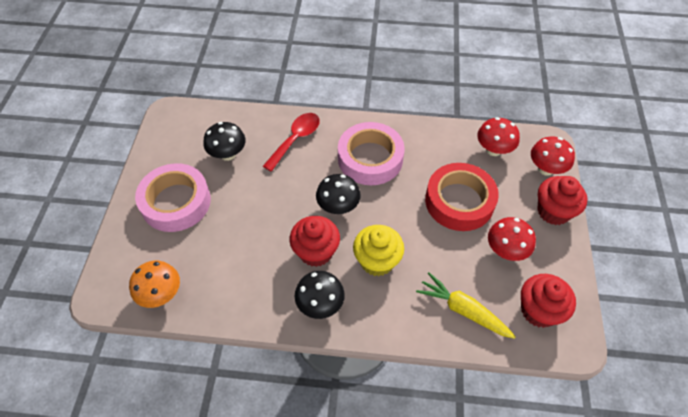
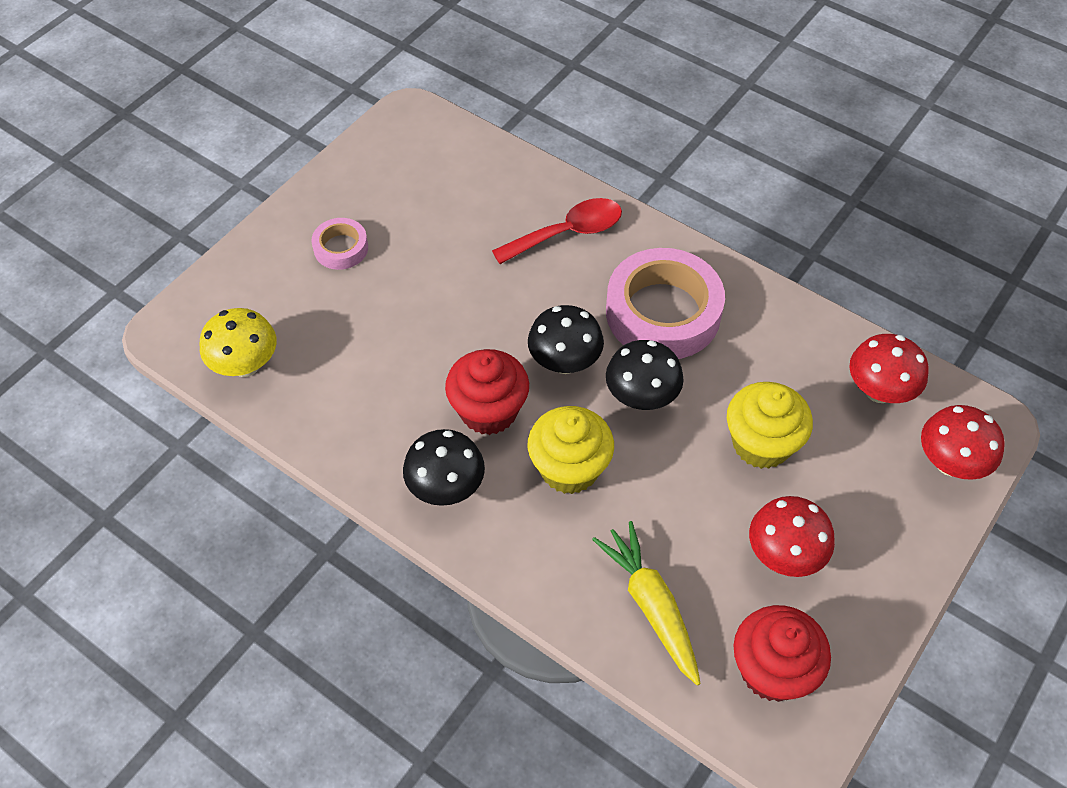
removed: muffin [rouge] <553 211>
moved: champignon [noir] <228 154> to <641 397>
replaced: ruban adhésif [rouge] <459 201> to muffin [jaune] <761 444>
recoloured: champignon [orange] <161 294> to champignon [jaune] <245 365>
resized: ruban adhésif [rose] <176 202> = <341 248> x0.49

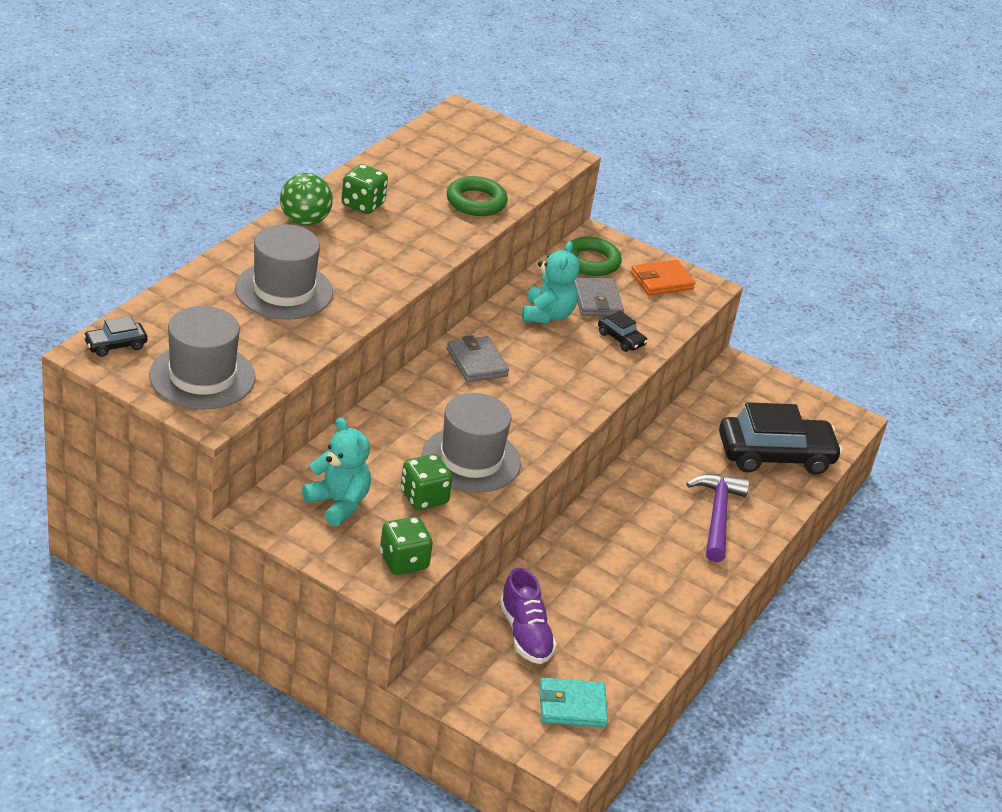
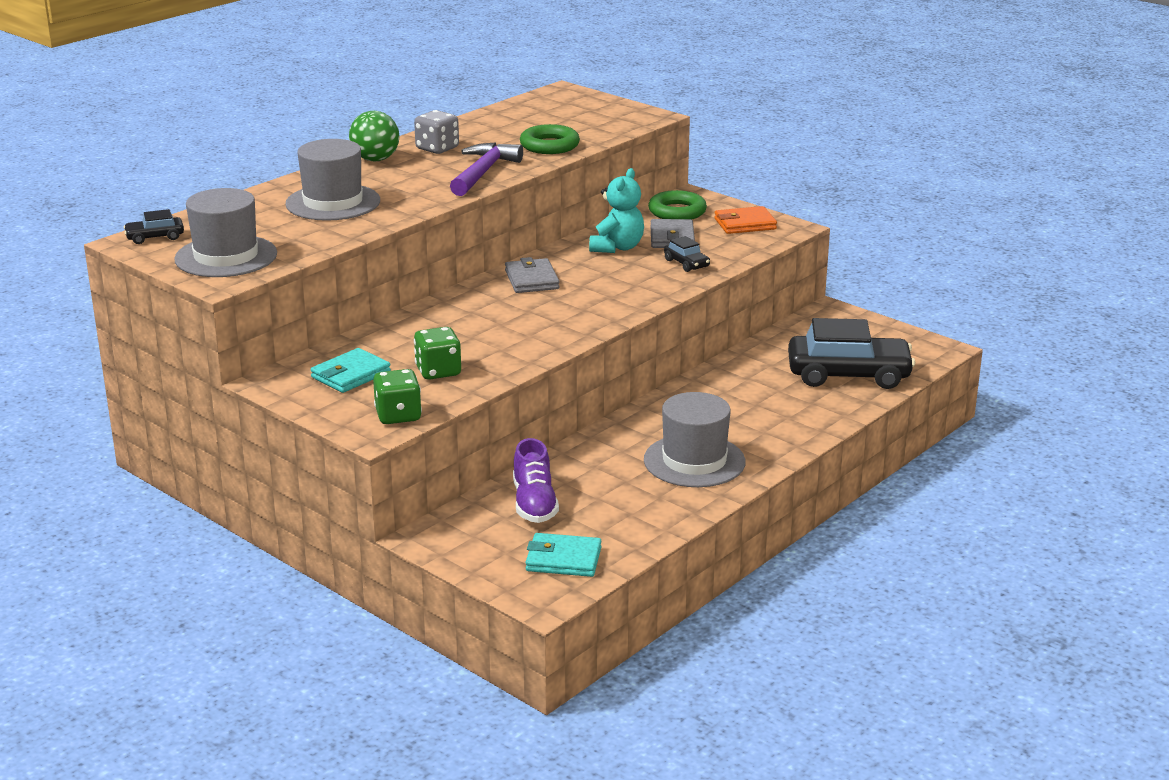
moved: chapeau [gris] <471 459> to <694 461>; marteau [violet] <717 515> to <483 172>
replaced: ours en peluche [turquoise] <338 503> to portefeuille [turquoise] <350 375>
recoloured: dé [vert] <363 204> to dé [gris] <437 148>

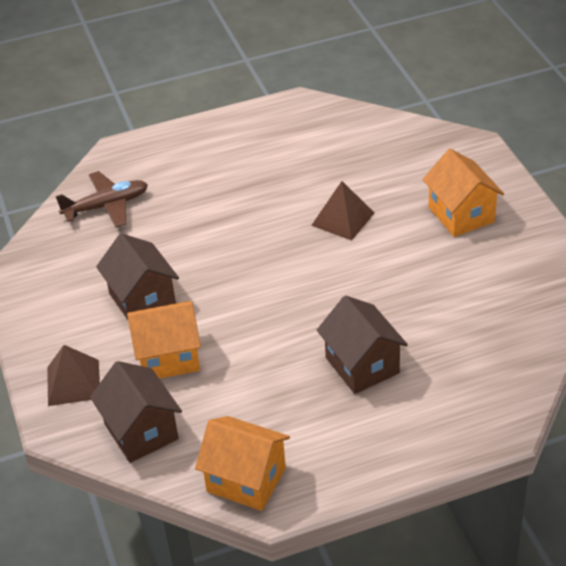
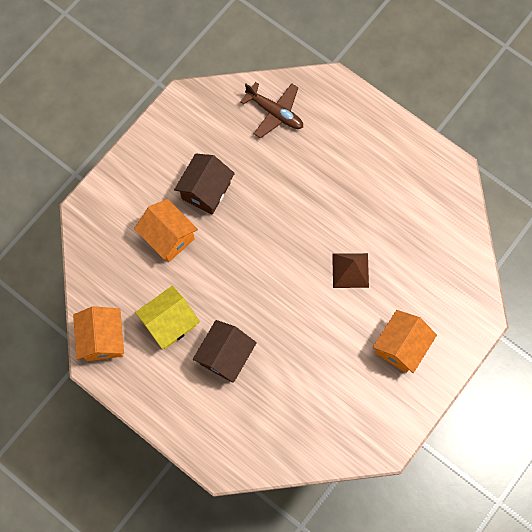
removed: pyramide [marron] <73 382>; maison [marron] <141 431>
added: maison [jaune] <170 323>

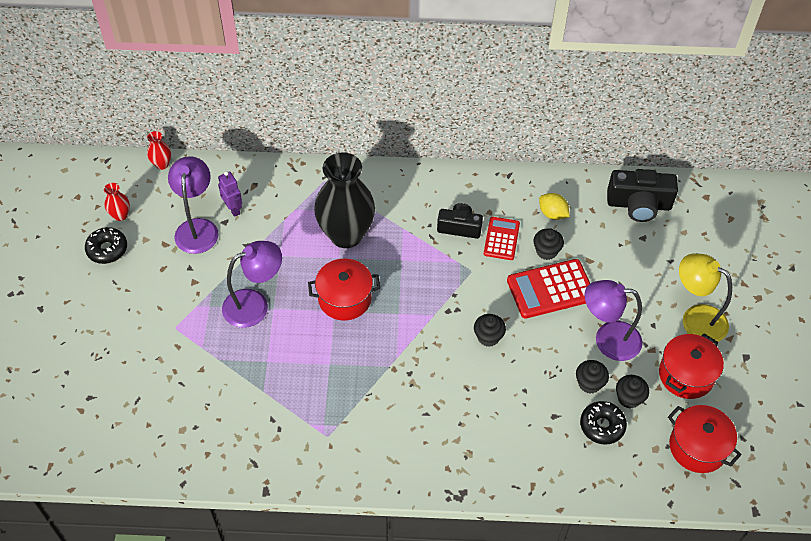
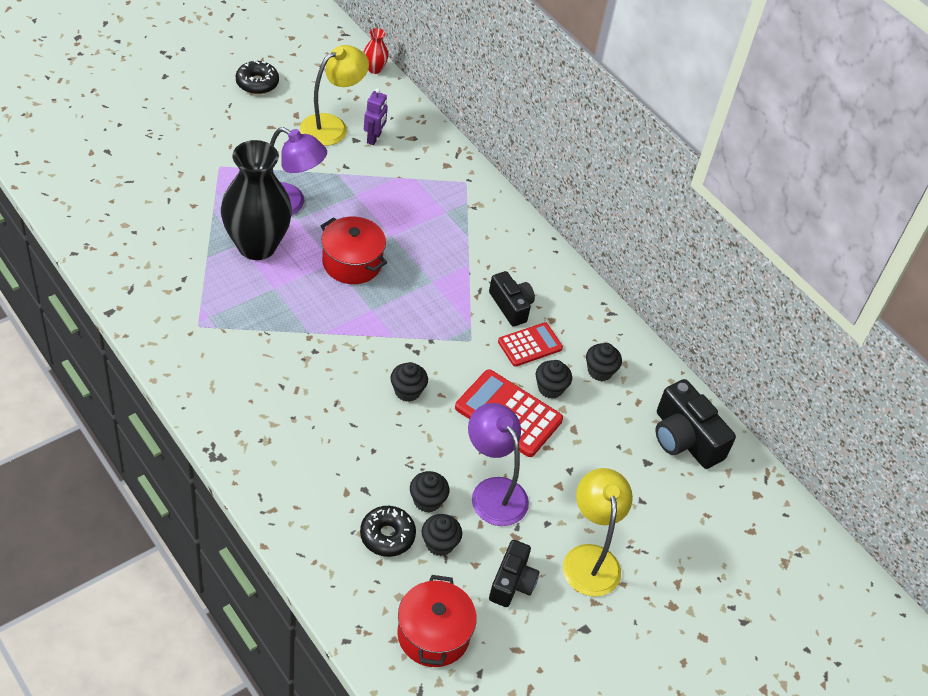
removed: vase [rouge] <120 215>
moved: vase [noir] <346 235> to <257 246>
replaced: citron [jaune] <552 214> to muffin [noir] <600 371>; marmite [rouge] <686 375> to appareil photo [noir] <512 582>
recoloured: lampe [violet] <197 228> to lampe [jaune] <332 126>

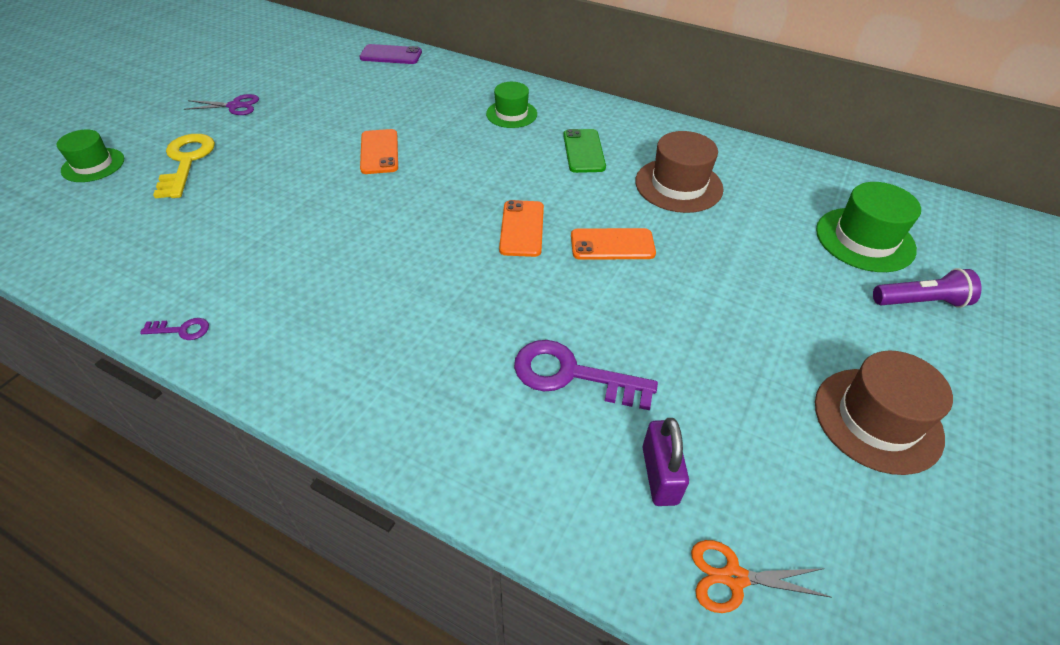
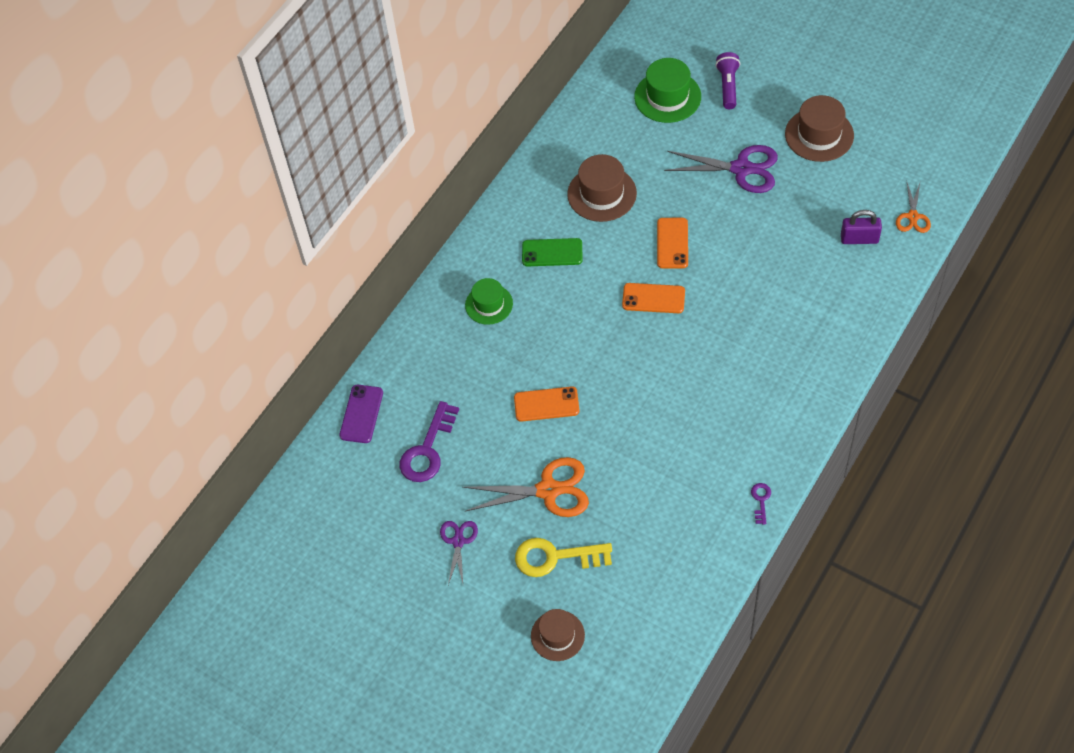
added: ciseaux [orange] <548 490>; ciseaux [violet] <741 169>
moved: clé [violet] <572 375> to <427 449>
recoloured: chapeau [vert] <93 165> to chapeau [marron] <557 635>

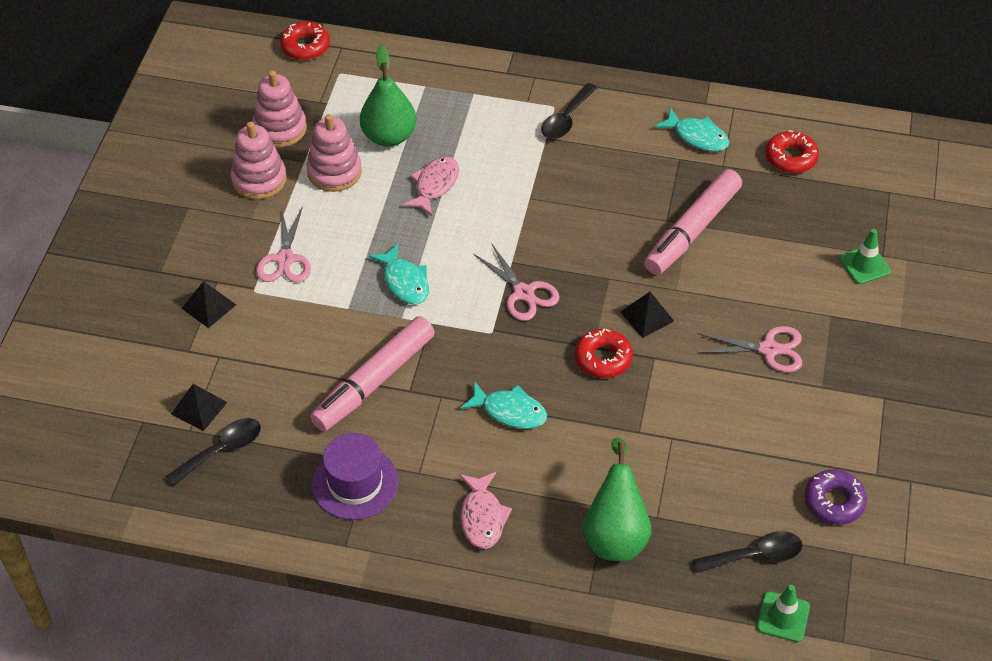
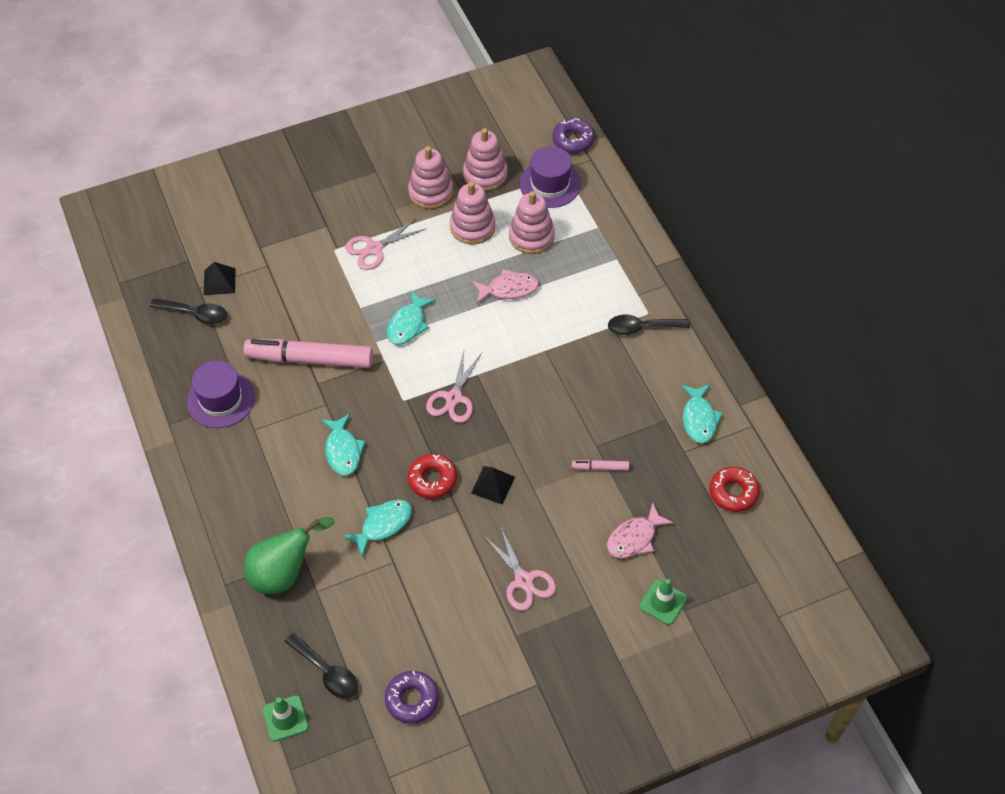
removed: pyramide [noir] <208 306>
added: poisson [turquoise] <383 525>; chapeau [violet] <550 184>
moved: poisson [rose] <482 517> to <634 538>
replaced: poire [vert] <389 136> to jouet à empiler [rose] <531 236>
recoloured: beignet [rouge] <305 46> to beignet [violet] <573 140>
resized: feutre [rose] <692 230> = <600 468> x0.43

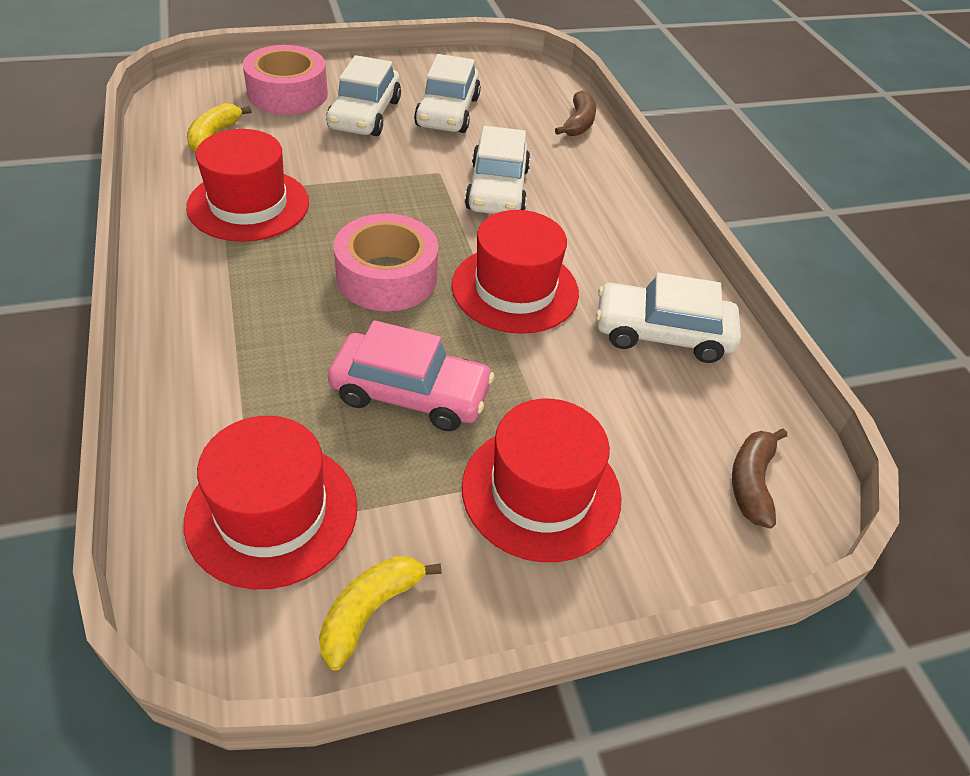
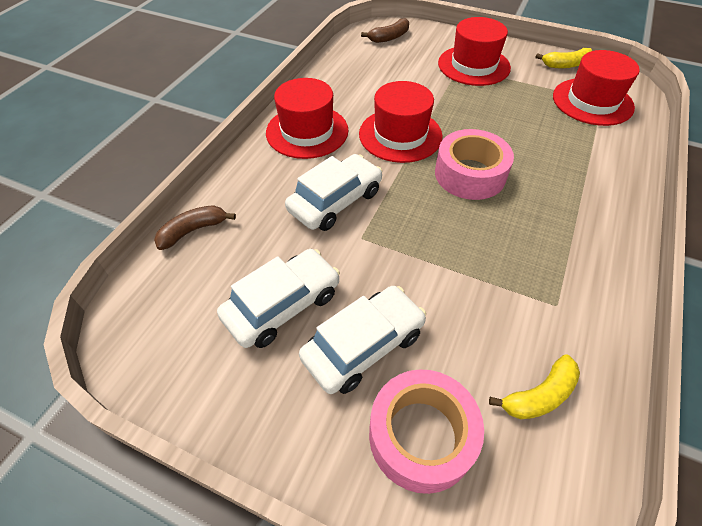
removed: voiture [rose] <410 393>; voiture [blanc] <662 334>
moved: chapeau [rouge] <248 204> to <307 131>

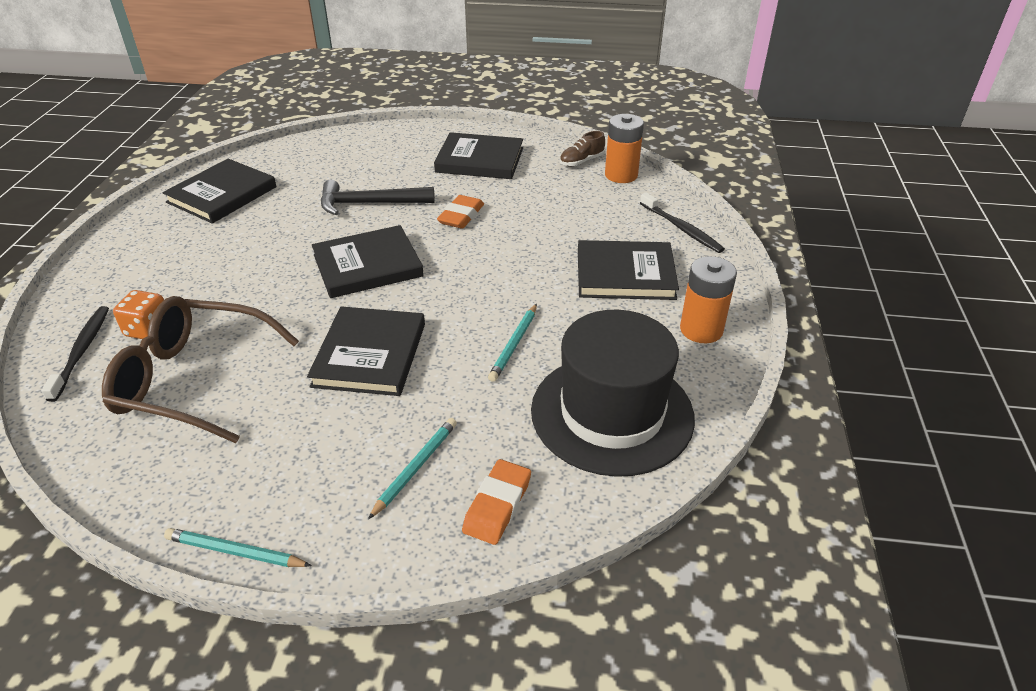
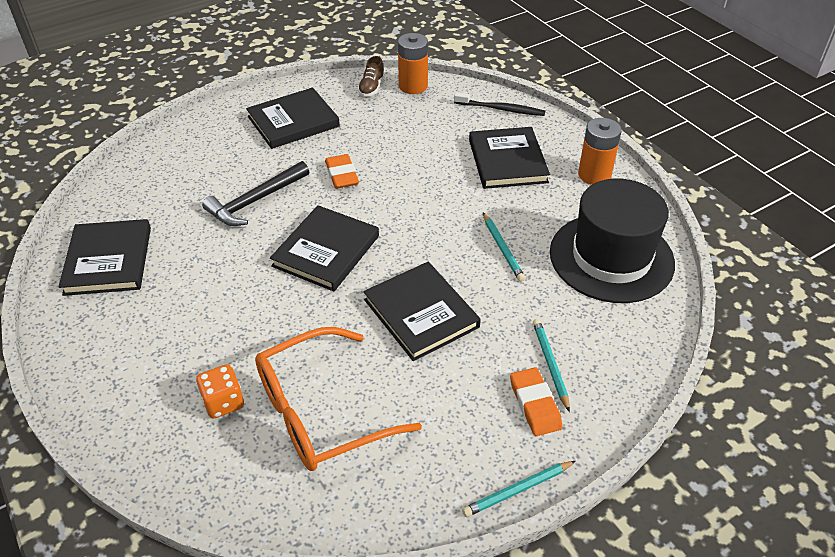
removed: brosse à dents [noir] <82 351>
moved: gomme [orange] <497 505> to <535 404>
recoloured: lunettes [marron] <194 380> to lunettes [orange] <321 412>
turned: livre [noir] <625 274> = <507 161> 60 degrees counterclockwise

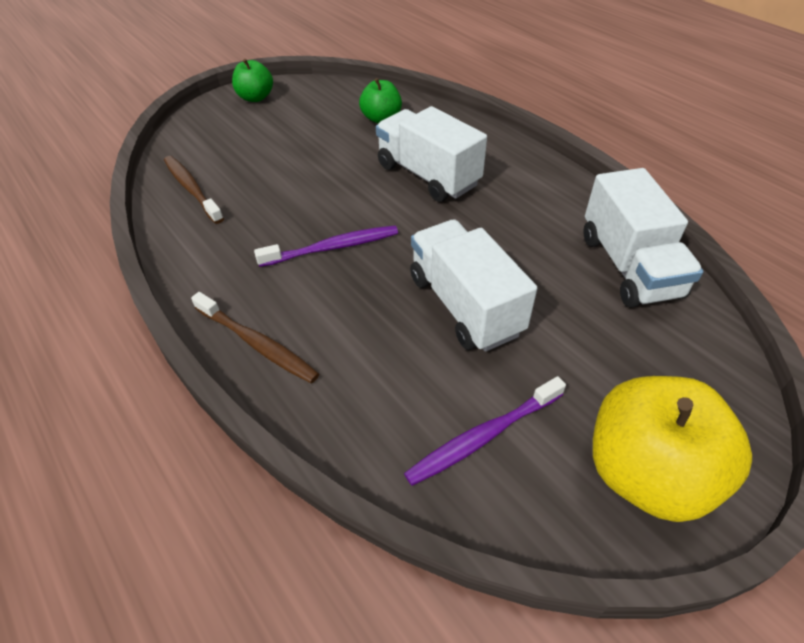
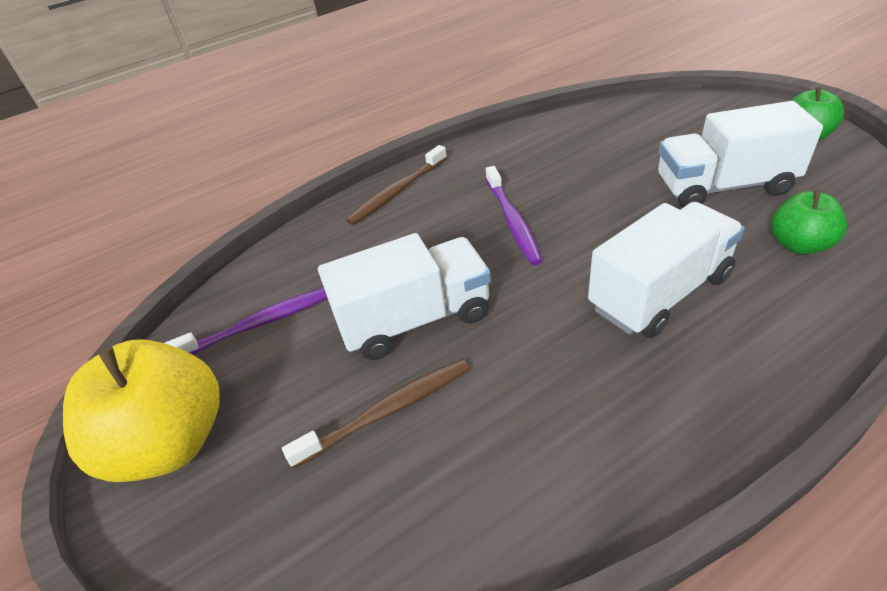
moved: brosse à dents [marron] <192 189> to <387 411>; camion [blanc] <629 266> to <723 186>
turned: brosse à dents [violet] <483 436> = <260 324> 90 degrees clockwise

